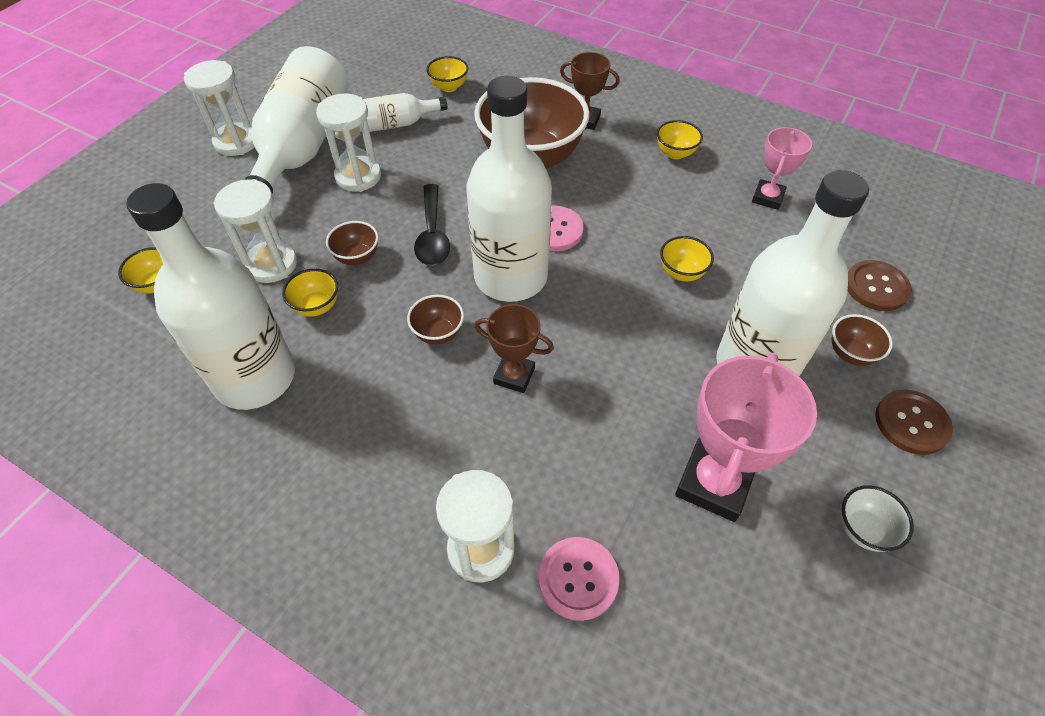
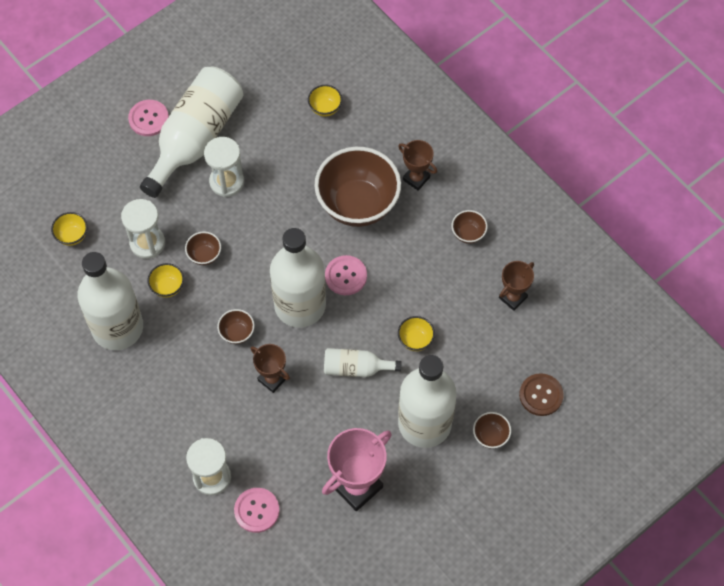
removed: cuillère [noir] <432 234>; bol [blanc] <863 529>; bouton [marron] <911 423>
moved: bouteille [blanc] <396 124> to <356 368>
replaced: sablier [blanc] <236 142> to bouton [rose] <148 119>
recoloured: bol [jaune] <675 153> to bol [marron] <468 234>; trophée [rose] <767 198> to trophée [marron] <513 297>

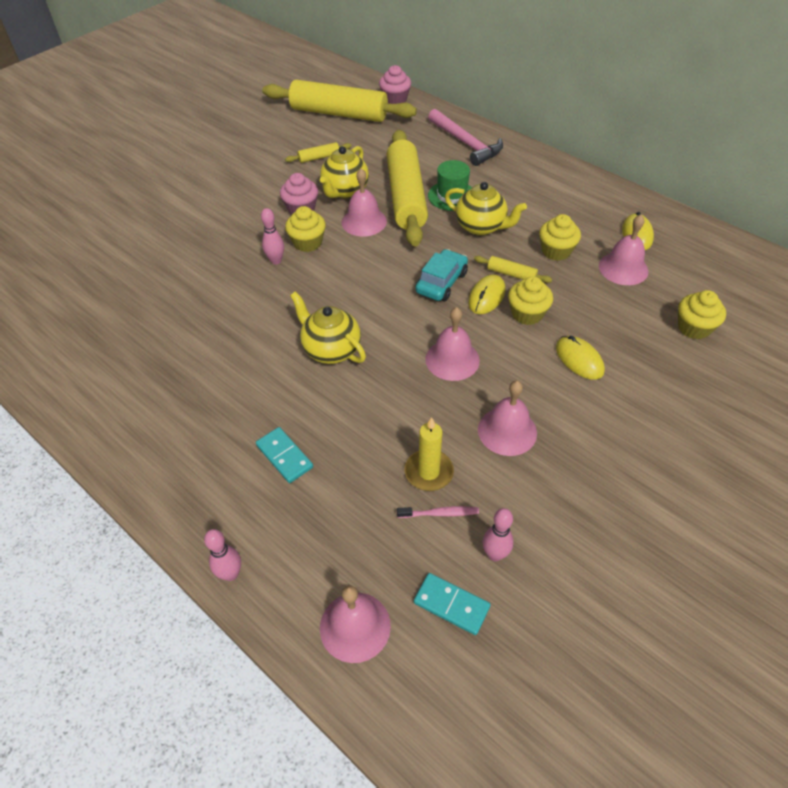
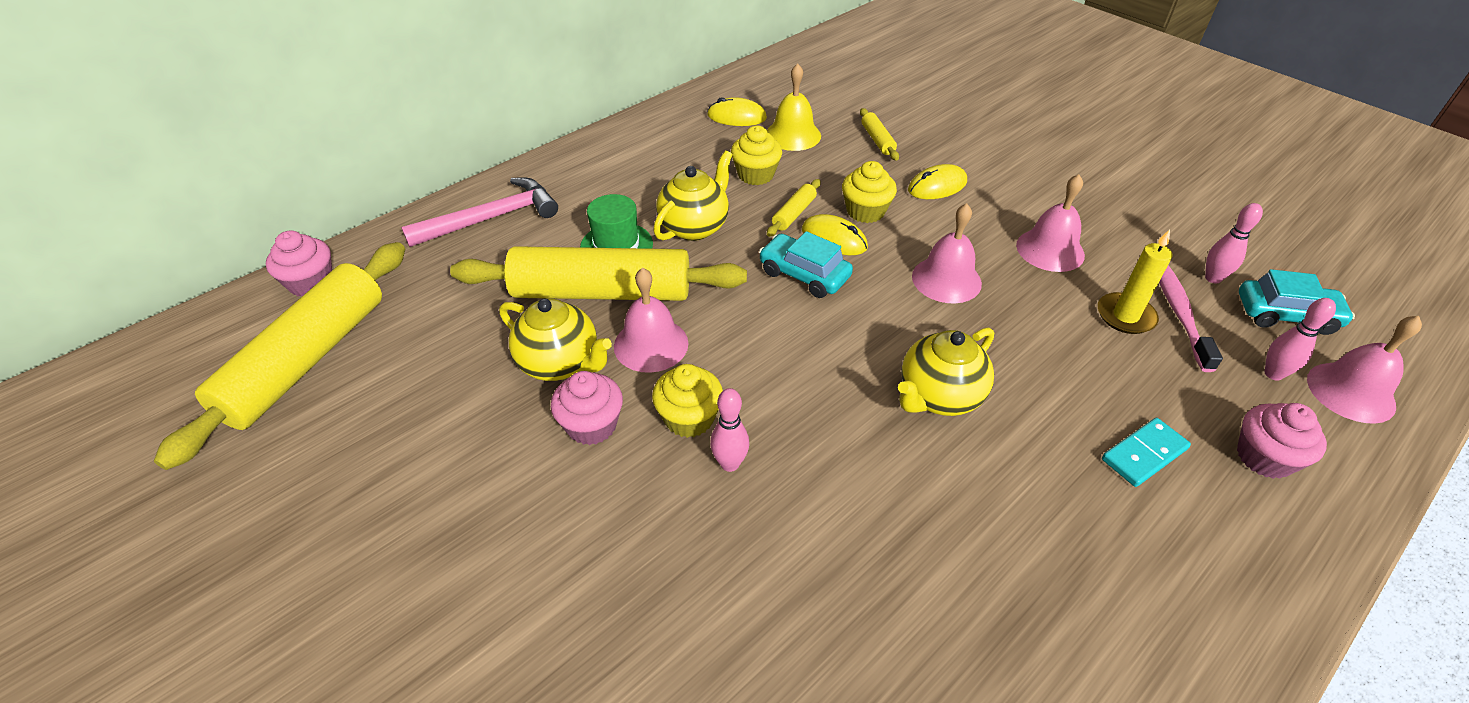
removed: muffin [jaune] <694 327>
added: muffin [rose] <1264 457>
moved: quille [rose] <231 574> to <1273 374>; rouleau à pâtisserie [jaune] <319 157> to <877 140>
replaced: domino [turquoise] <451 605> to voiture [turquoise] <1286 315>
recoloured: cloche [rose] <623 268> to cloche [jaune] <793 135>
resized: brosse à dents [rose] <439 513> = <1179 313> x1.68

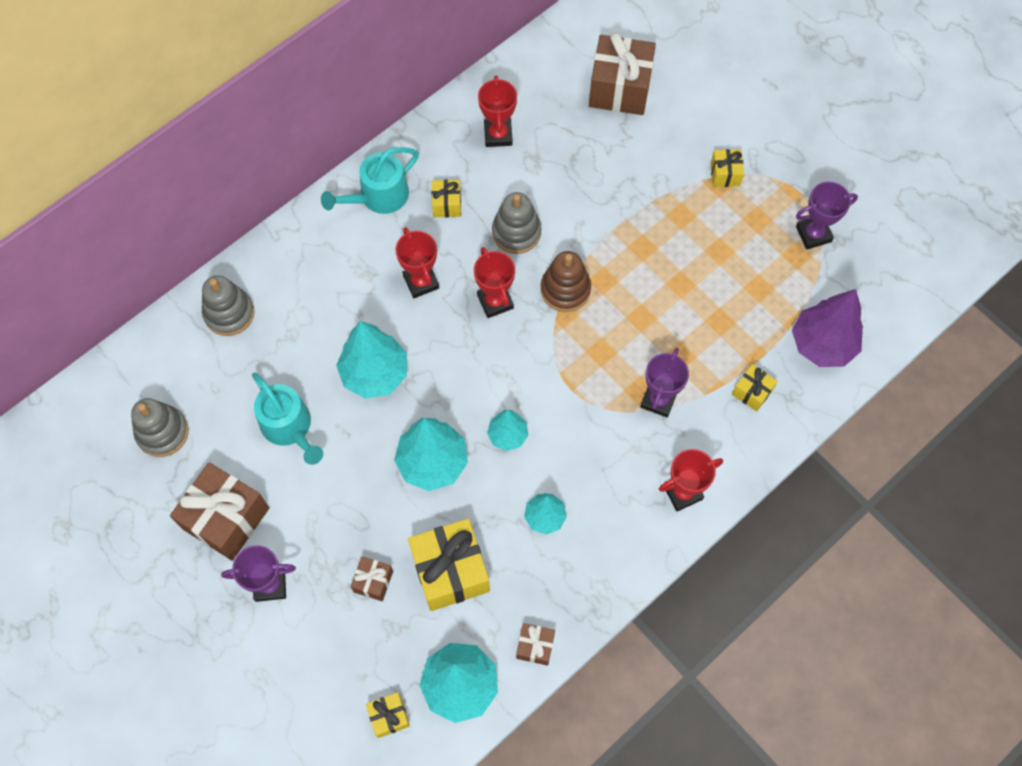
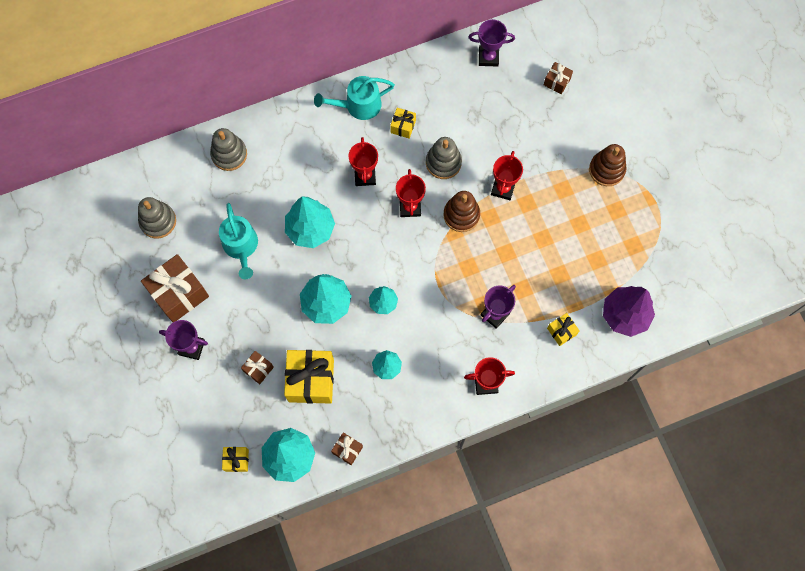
moved: trophée [rouge] <498 135> to <503 188>; trophée [violet] <813 234> to <488 57>
replaced: cadeau [jaune] <725 174> to jouet à empiler [marron] <606 170>
resized: cadeau [marron] <619 89> = <556 82> x0.49

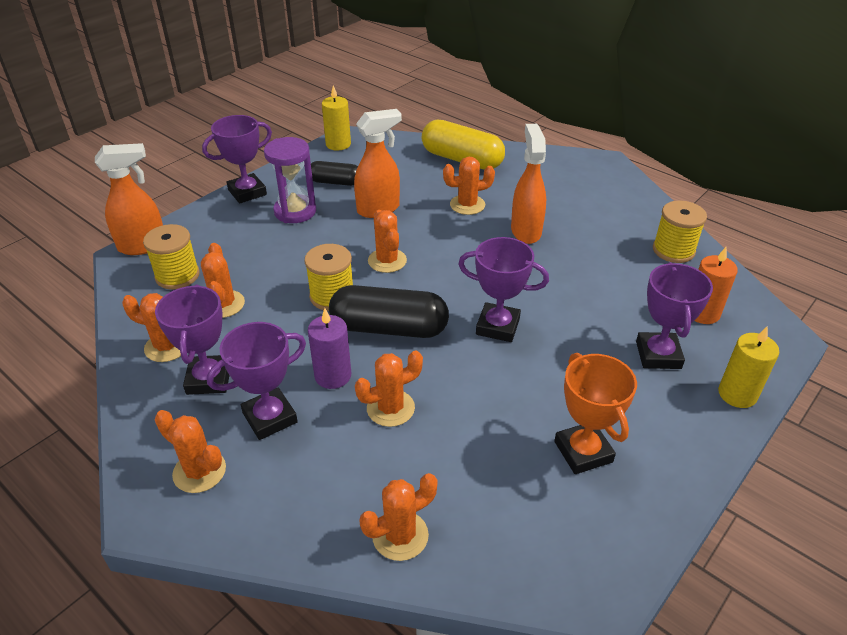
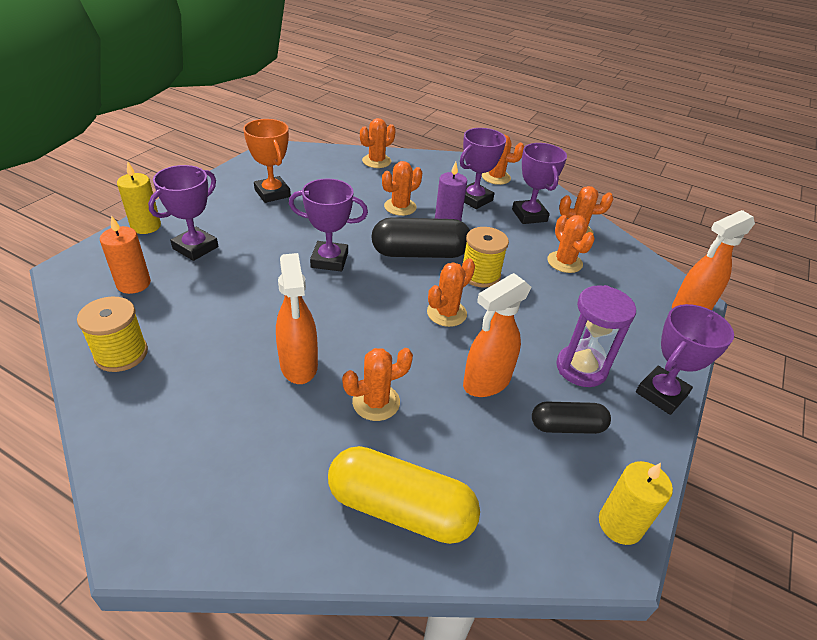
removed: bobine [jaune] <177 276>
turned: cactus [orange] <387 261> = <446 313> 75 degrees clockwise; trophée [violet] <658 355> = <195 248> 45 degrees clockwise

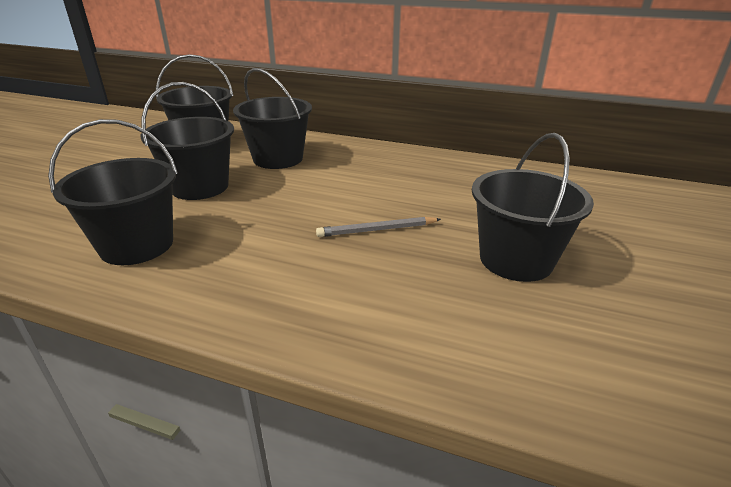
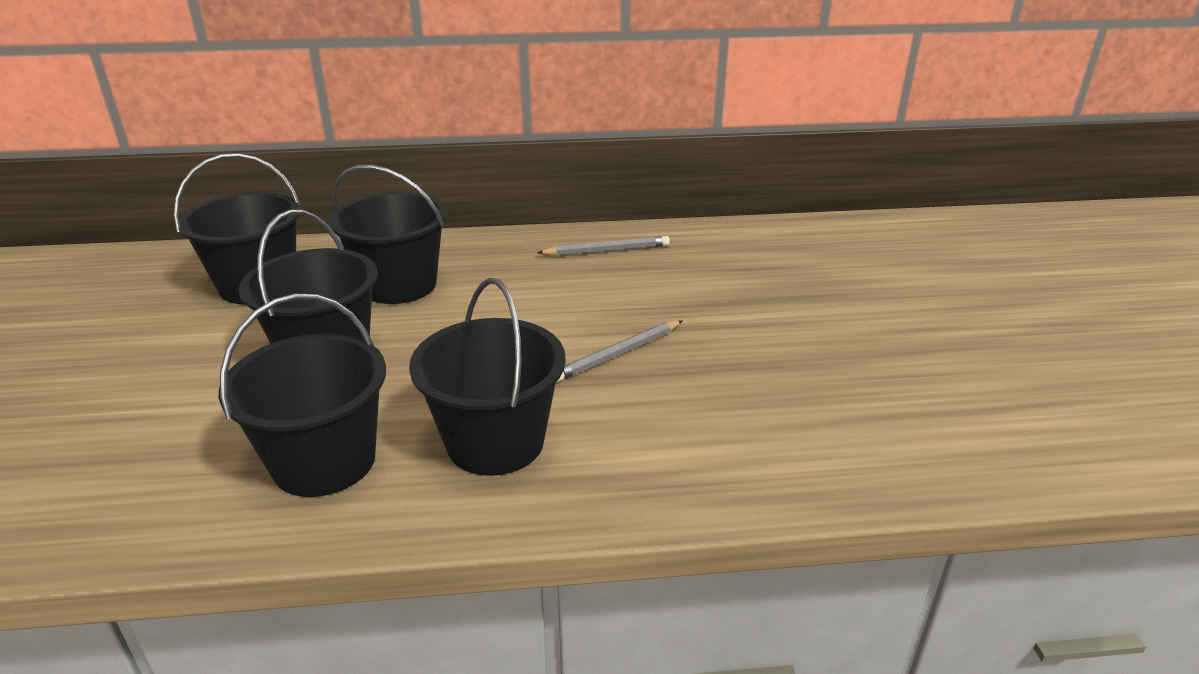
added: crayon [gris] <607 250>
moved: seau [noir] <515 260> to <495 442>

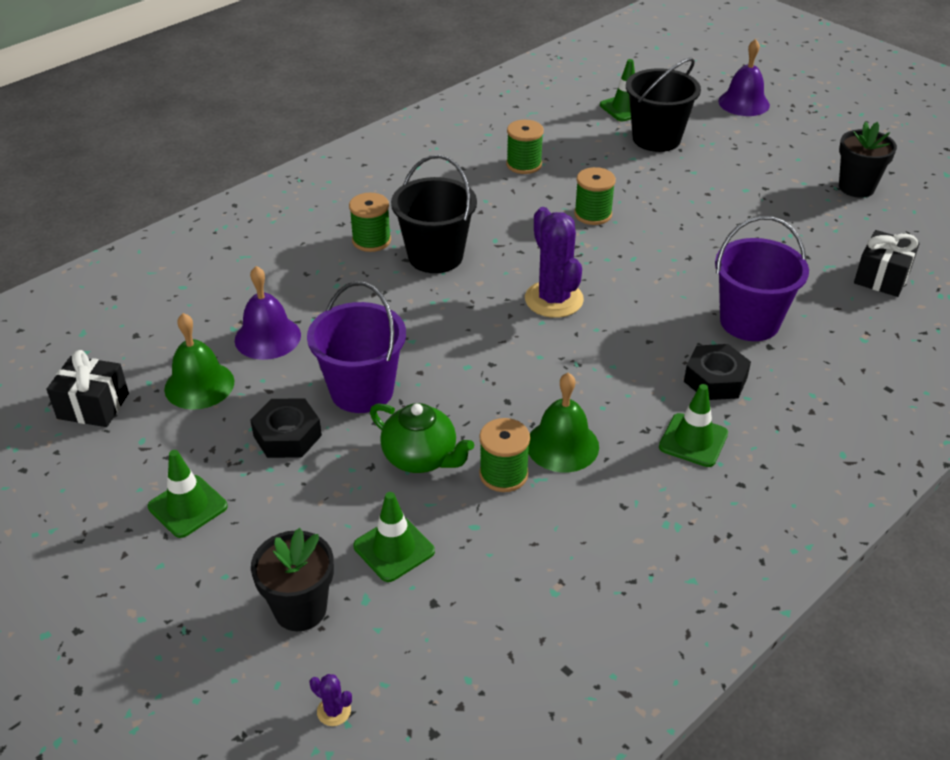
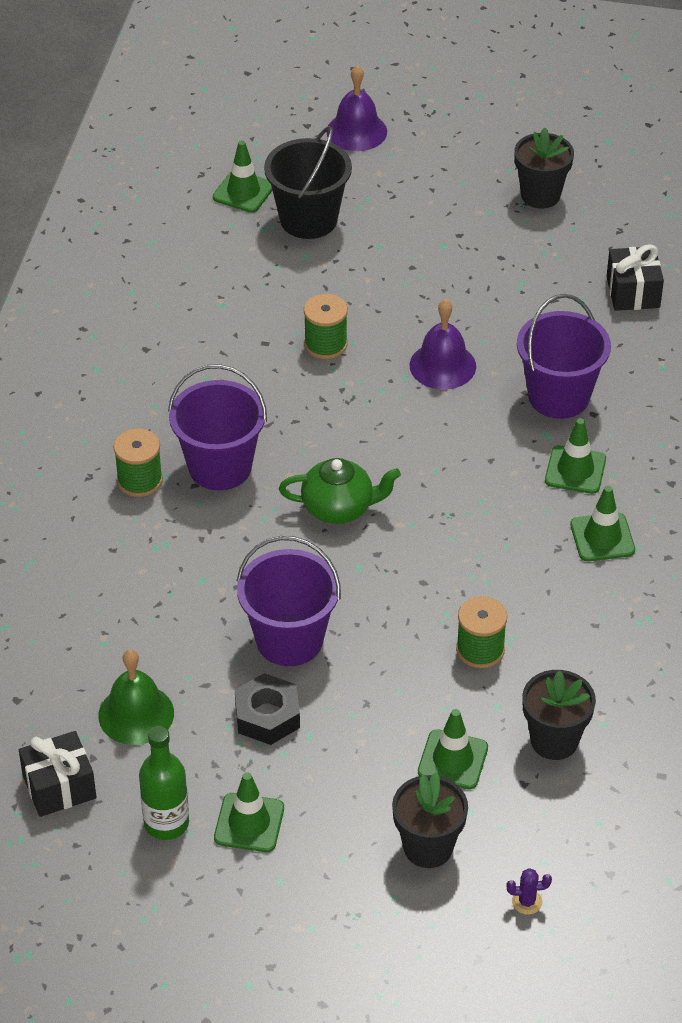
removed: bobine [vert] <524 164>; cactus [violet] <554 299>; cloche [vert] <562 445>
added: bouteille [vert] <166 823>; pot de fleurs [noir] <554 740>
moved: cloche [violet] <267 337> to <442 365>; théière [vert] <421 458> to <339 508>
replaced: écrou [noir] <715 379> to cône de chantier [vert] <575 470>
recoloured: seau [noir] <435 256> to seau [violet] <220 467>

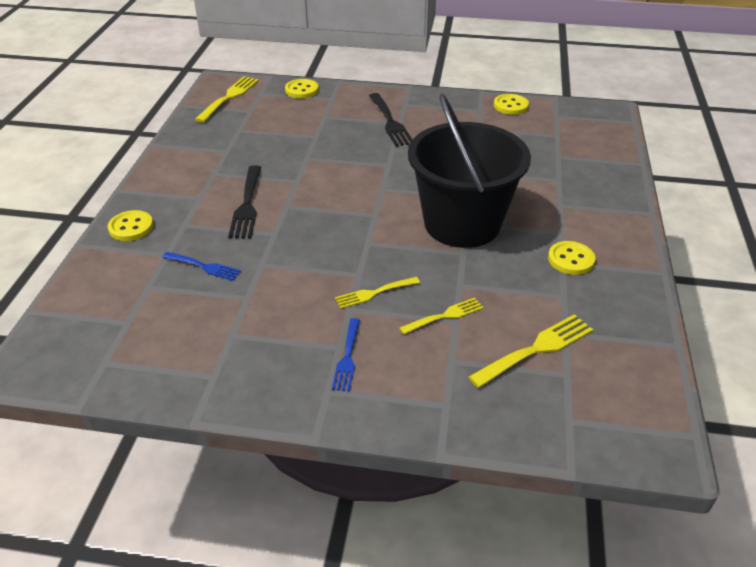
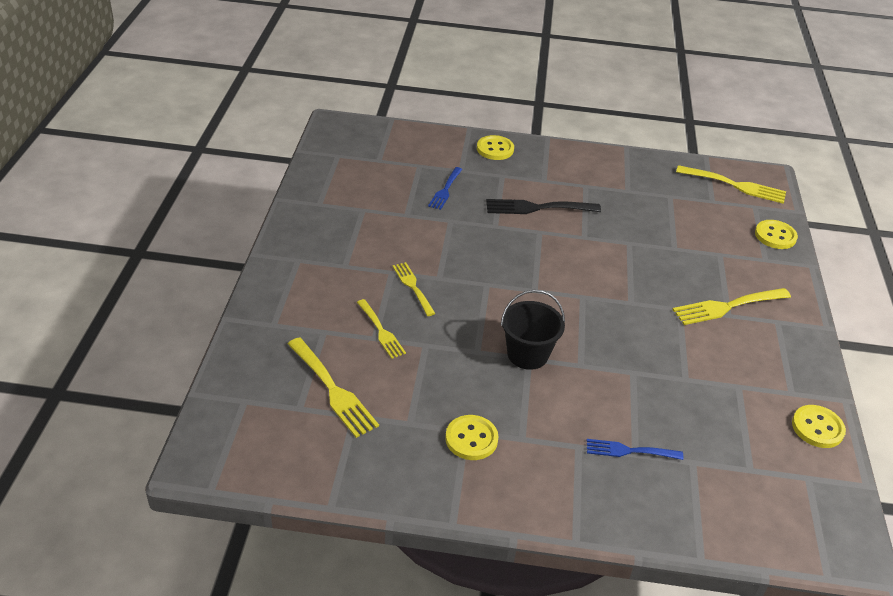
moved: fourchette [bleu] <347 357> to <629 451>
recoloured: fourchette [noir] <390 122> to fourchette [jaune] <727 307>
resized: seau [noir] <462 223> = <527 354> x0.49

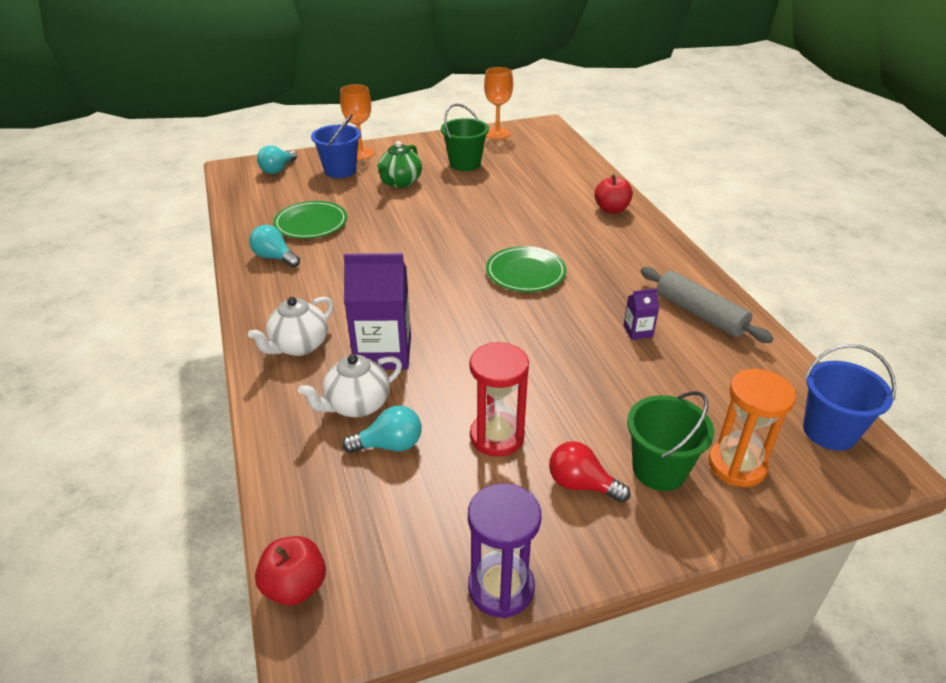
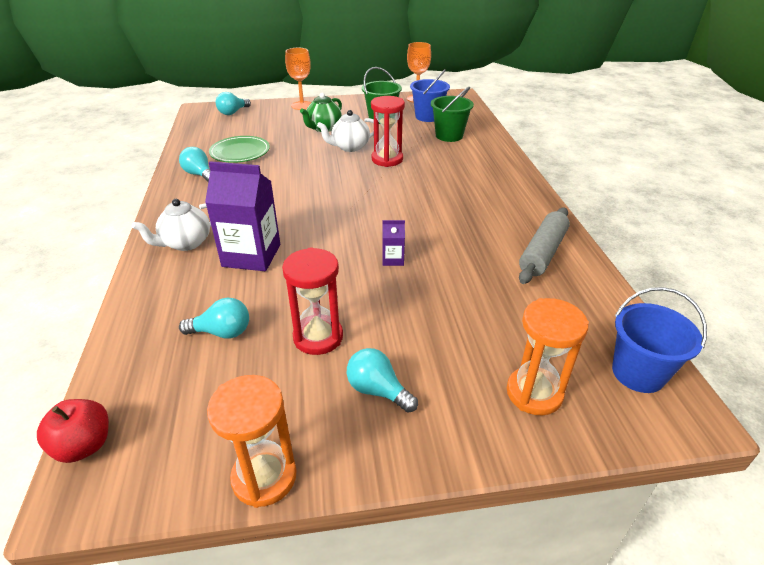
removed: assiette [vert] <525 272>; pomme [rouge] <611 209>
added: sablier [rouge] <387 159>
moved: théière [blanc] <356 405> to <350 147>; seau [bleu] <340 170> to <428 117>; brique de lait [violet] <638 331> to <393 259>; seau [vert] <659 469> to <449 136>
recoloured: sablier [violet] <501 588> to sablier [orange] <264 477>; ampoule [rouge] <581 485> to ampoule [turquoise] <378 390>
turned: rouleau à pâtisserie [gris] <700 314> = <543 253> 60 degrees clockwise

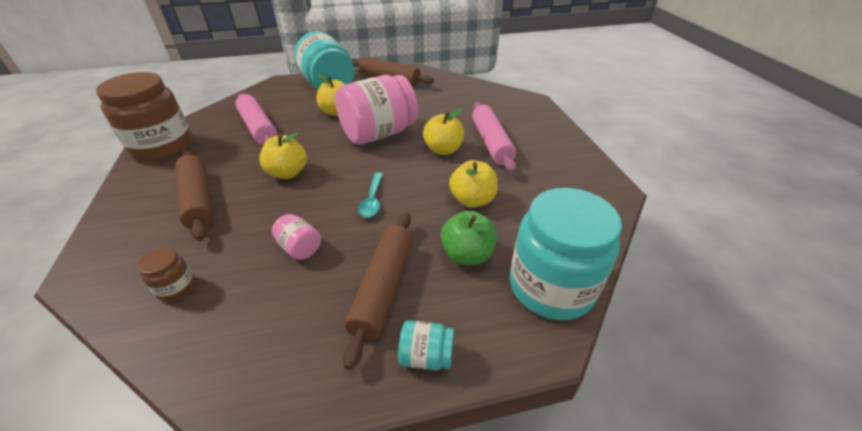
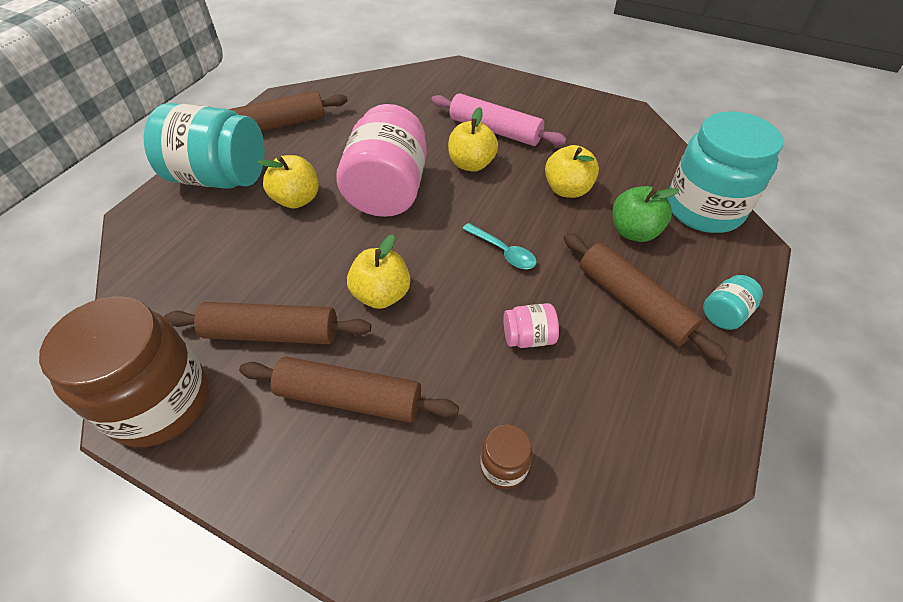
removed: rouleau à pâtisserie [rose] <258 128>
added: rouleau à pâtisserie [marron] <272 333>

